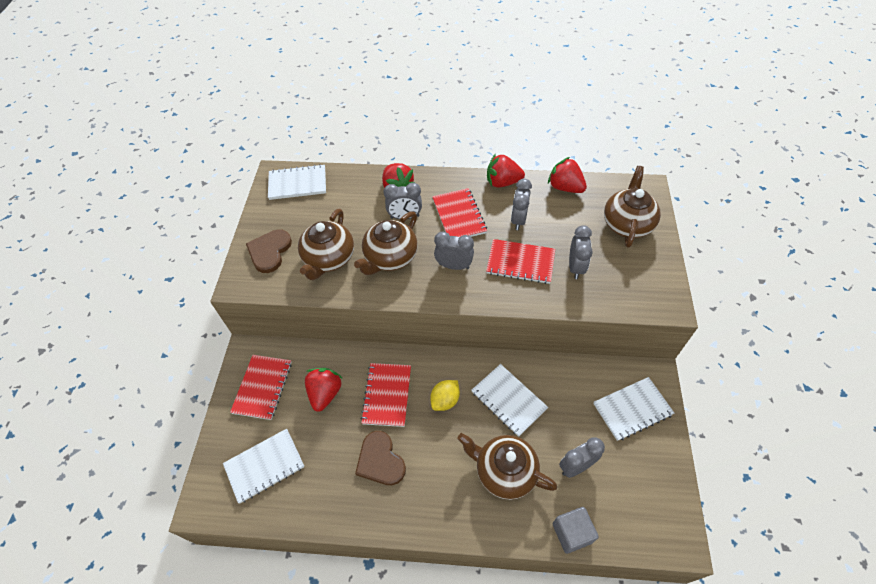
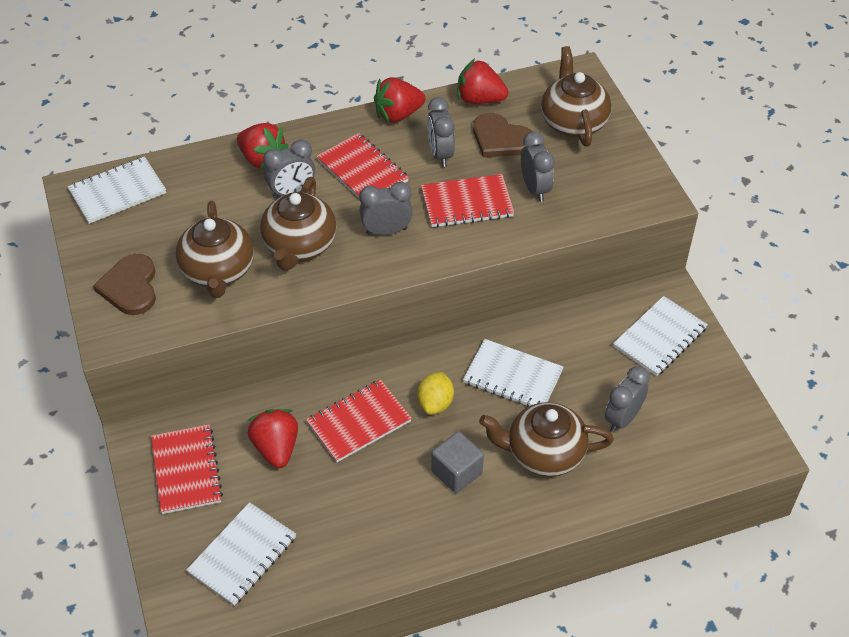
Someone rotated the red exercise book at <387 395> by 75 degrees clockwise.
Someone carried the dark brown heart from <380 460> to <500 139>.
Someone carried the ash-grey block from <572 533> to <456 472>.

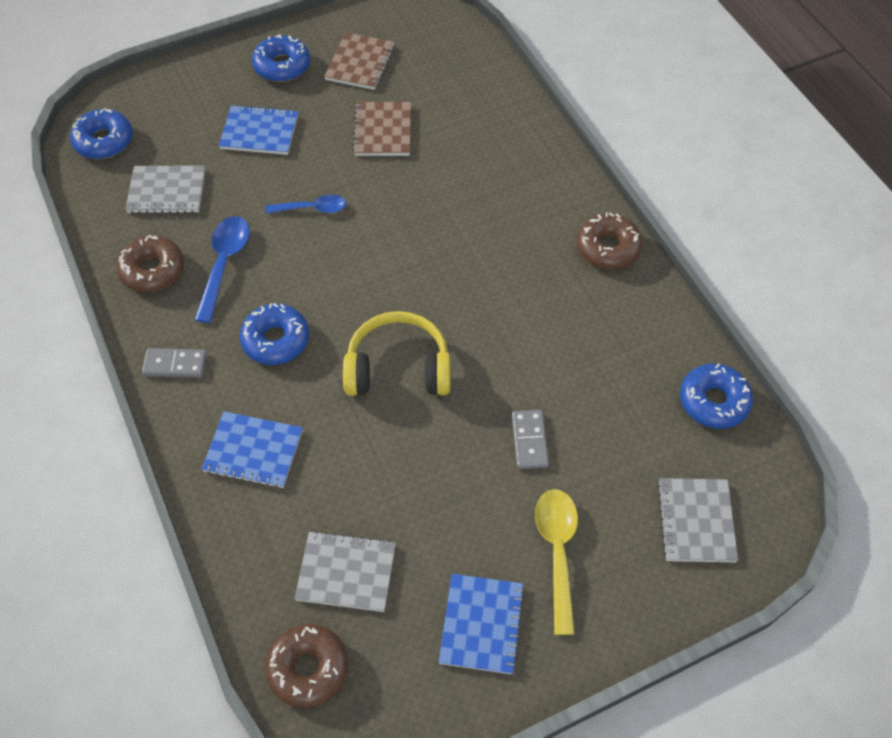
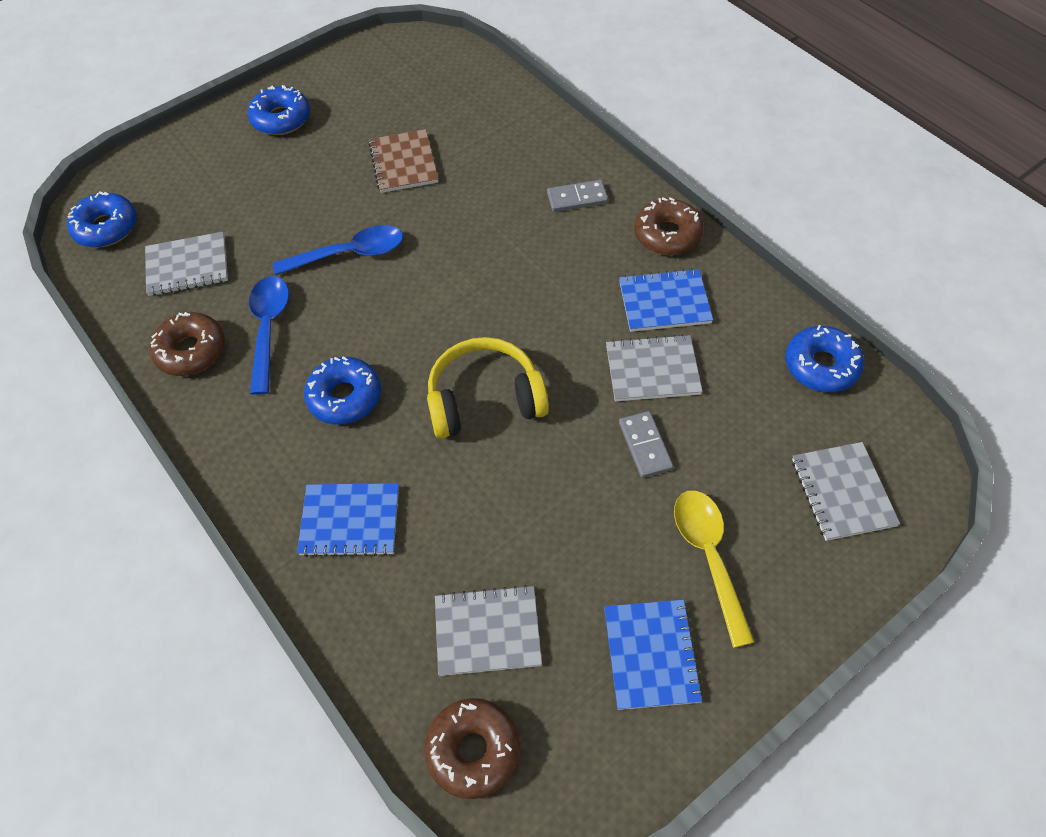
Someone took away the dark brown exercise book at <360 63>.
Someone carried the cobalt exercise book from <259 132> to <664 302>.
Someone scaled the cobalt teaspoon at <312 208> by 1.52.
Someone carried the ash-grey domino from <175 364> to <577 198>.
Someone put down the ash-grey exercise book at <652 370>.

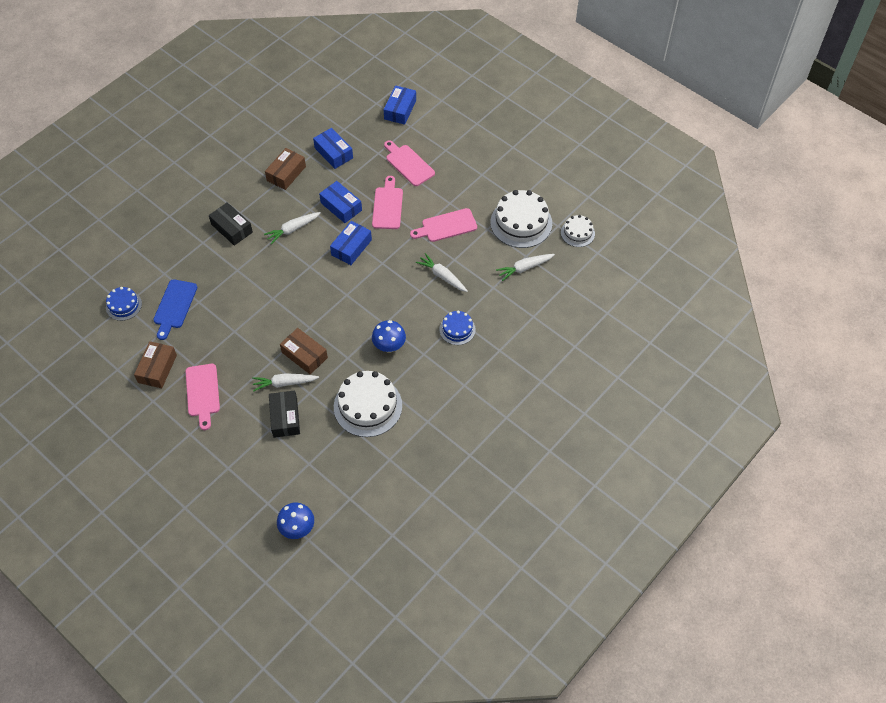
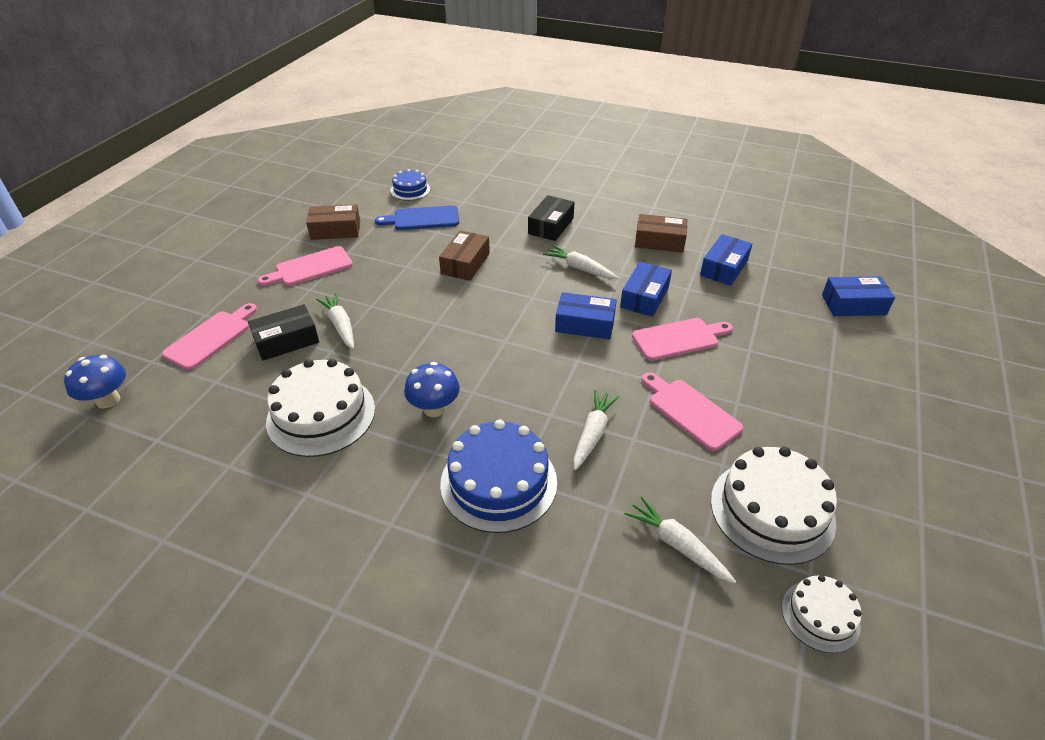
Someone carried the rosy chopping board from <408 164> to <211 338>.
Someone scaled the cobalt cake at <457 329> by 1.82.
Someone carried the dark brown package from <304 355> to <465 263>.

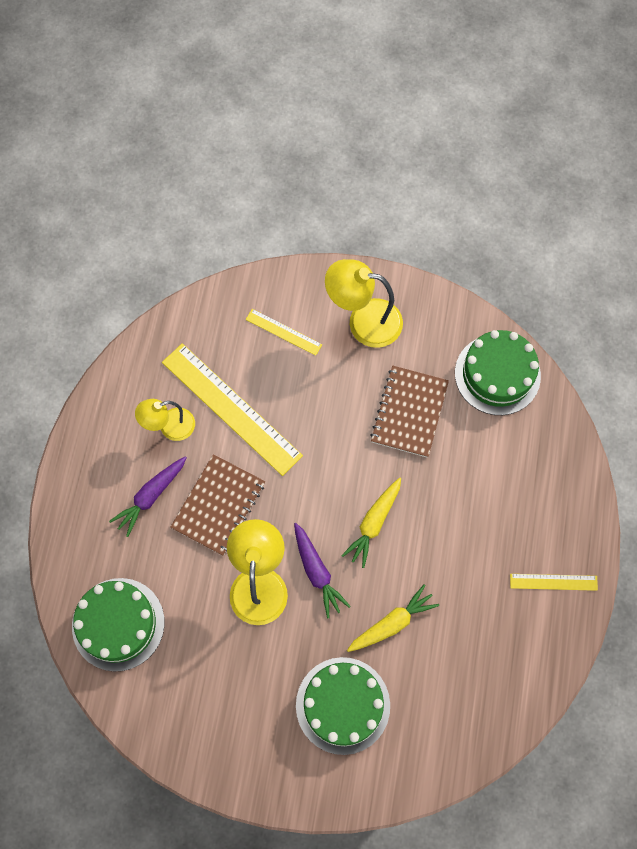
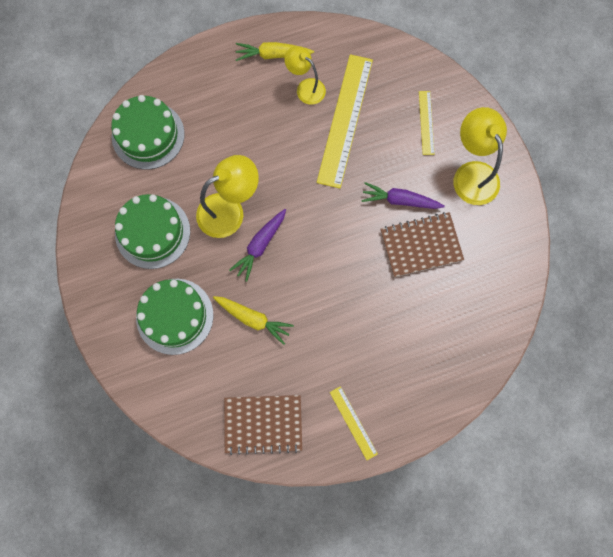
Someone carried the emerald cake from <497 374> to <152 232>.
Someone carried the dark brown exercise book from <218 505> to <263 424>.
Someone carried the violet root vegetable from <151 496> to <400 200>.
Someone carried the bright yellow root vegetable from <374 523> to <273 55>.

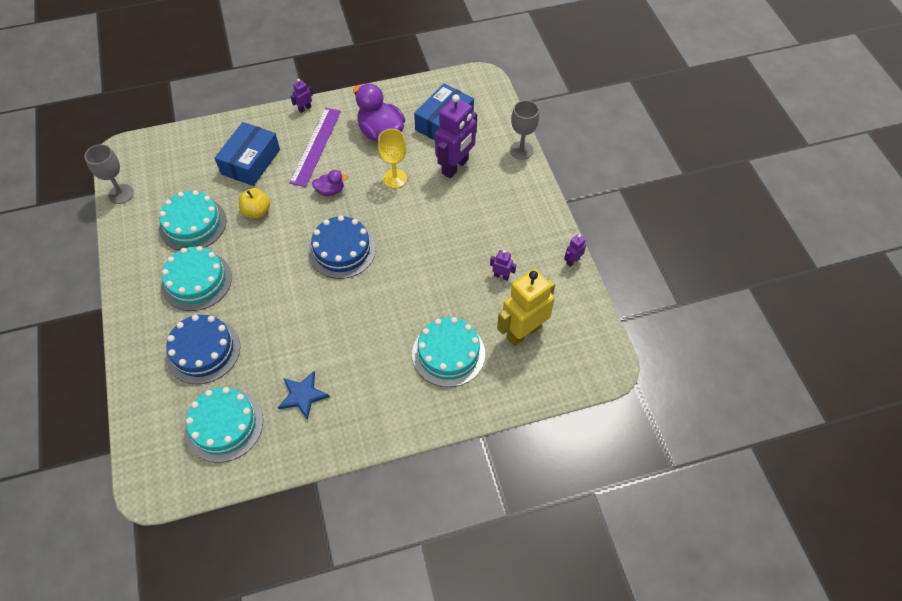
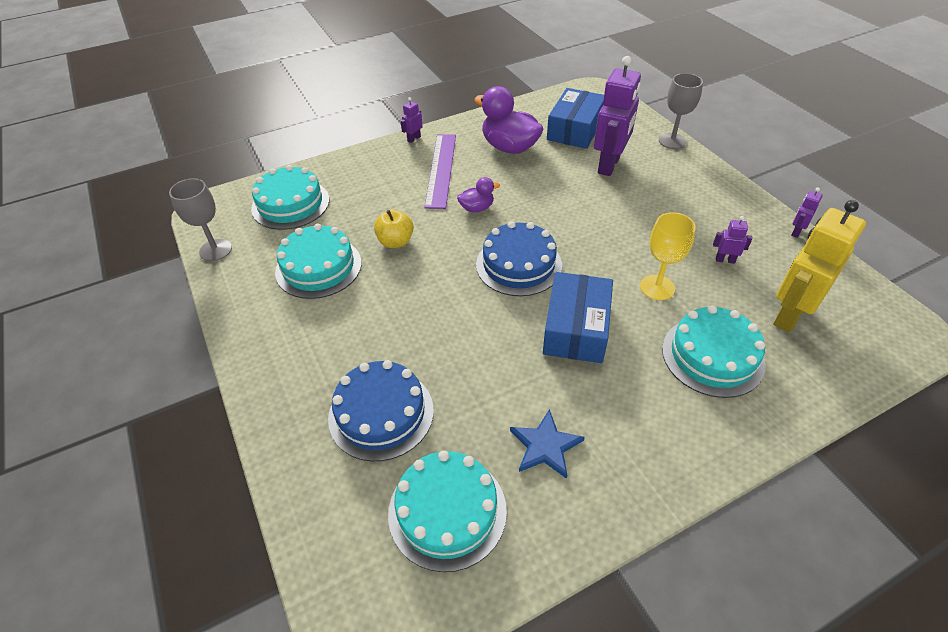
Someone carried the cobalt package from <250 162> to <576 328>.
Someone carried the bright yellow wine glass from <395 178> to <657 287>.
Someone carried the teal cake from <197 281> to <290 204>.

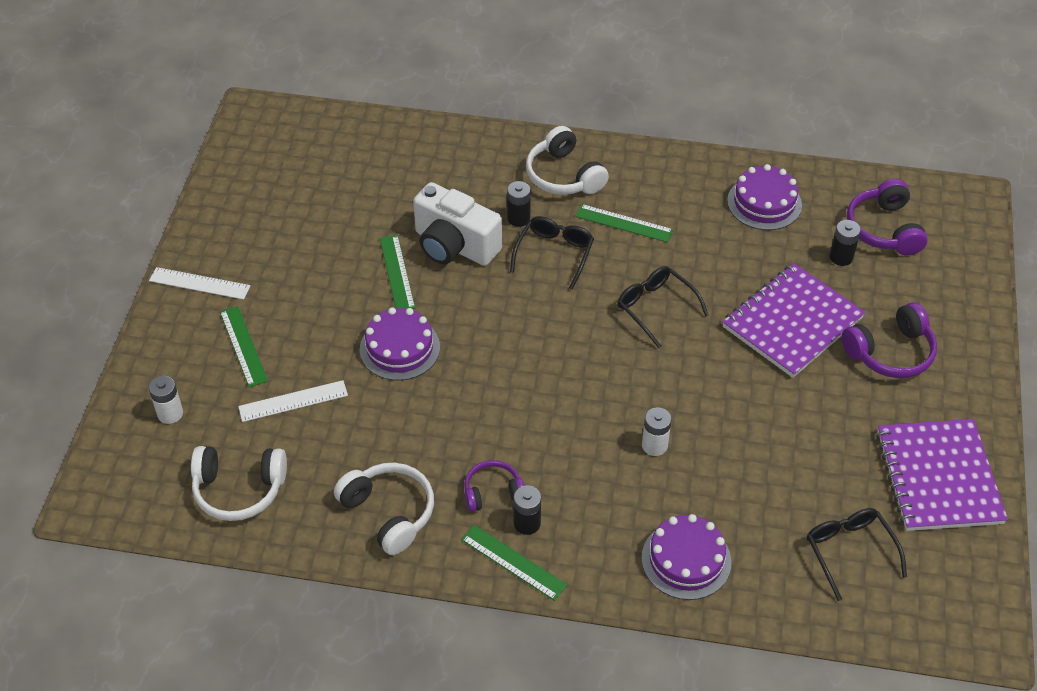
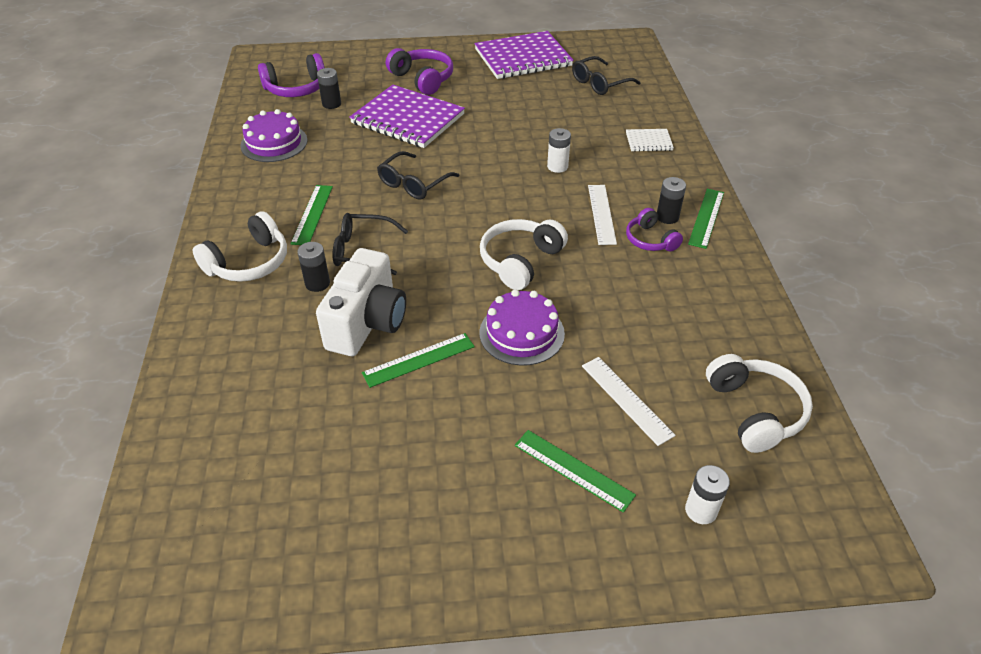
Someone carried the white straightedge from <199 283> to <601 214>.
Someone rotated the emerald straightedge at <243 346> by 75 degrees clockwise.
Someone carried the white over-ear headphones from <389 512> to <520 261>.
Someone swapped the violet cake at <686 560> for the white exercise book at <649 141>.

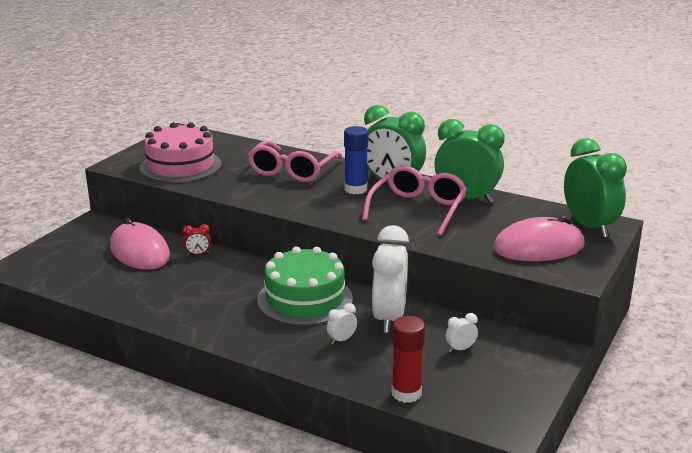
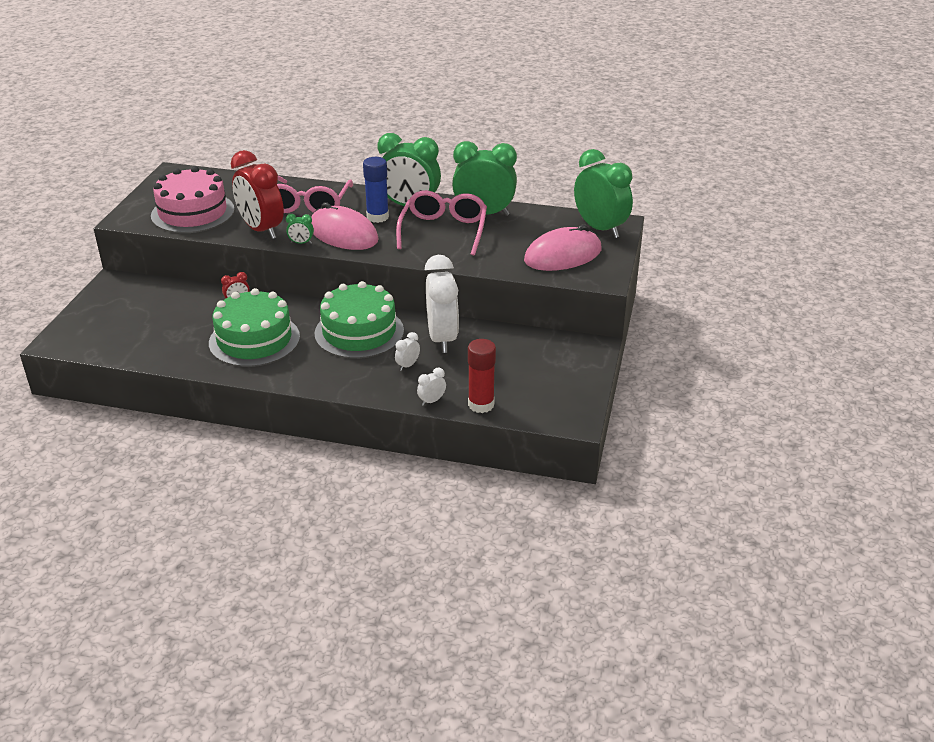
Someone carried the rosy mouse from <139 251> to <343 234>.
Someone carried the white bedside clock from <460 349> to <431 401>.
Someone put down the red bedside clock at <261 230>.
Someone put down the emerald bedside clock at <301 243>.
Someone put down the emerald cake at <254 340>.

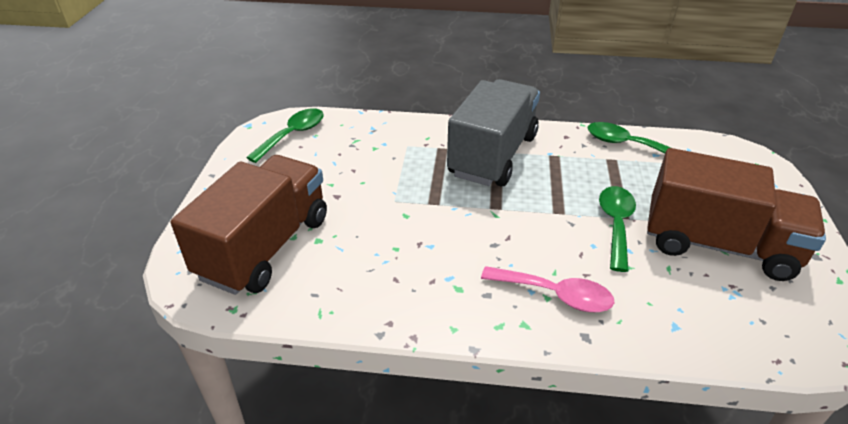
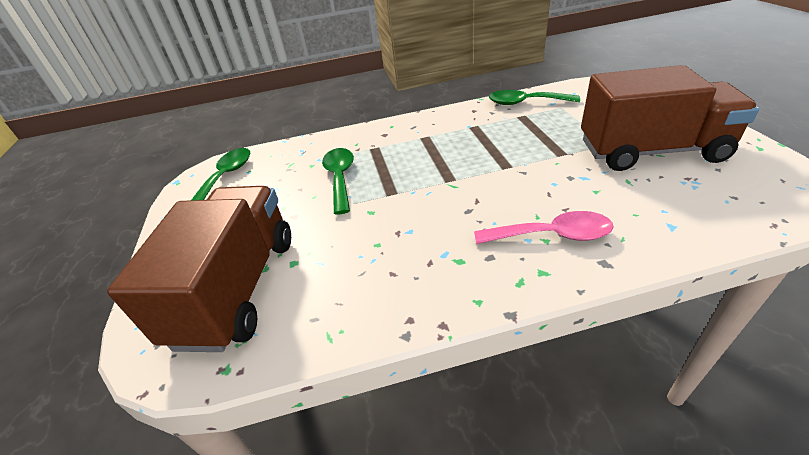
Someone took away the ash-grey truck at <492 155>.
Someone carried the emerald teaspoon from <616 224> to <340 178>.

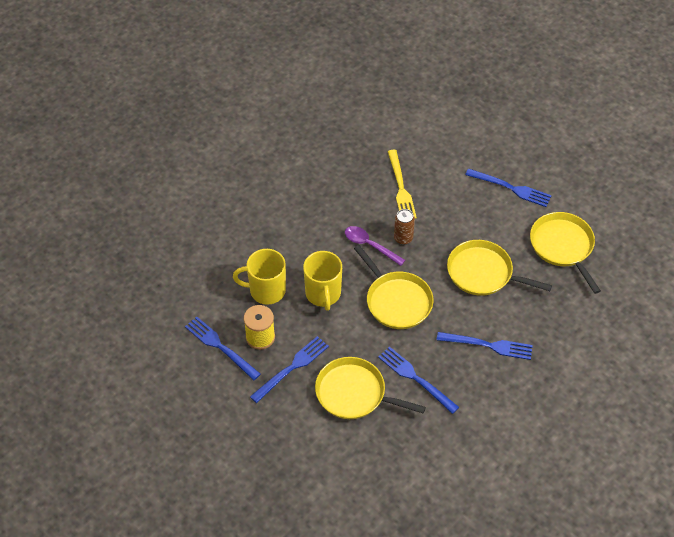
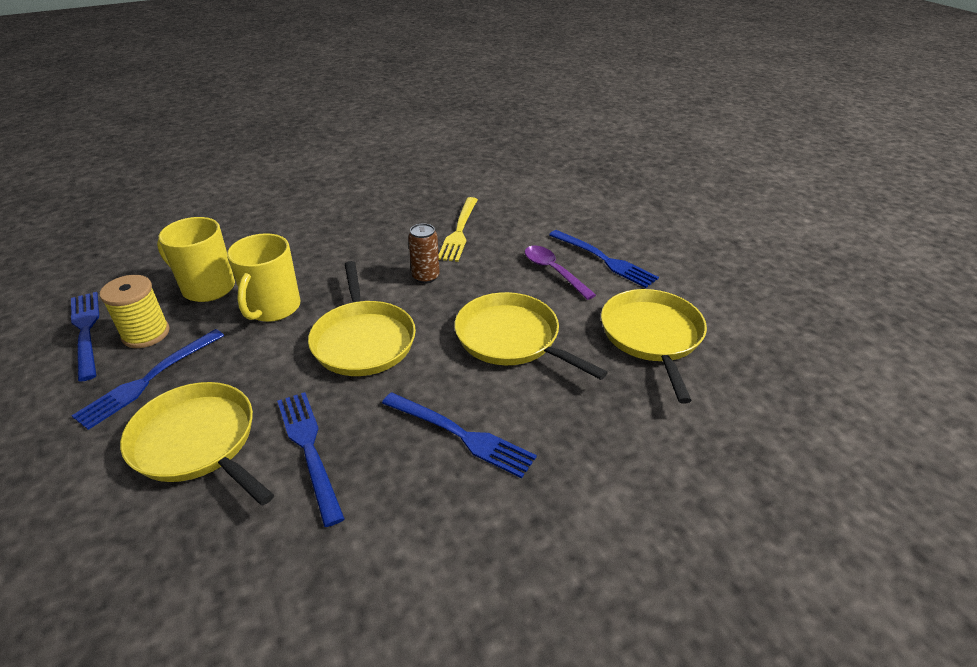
Someone carried the violet teaspoon from <370 245> to <553 271>.
Someone rotated the cobalt fork at <292 367> by 150 degrees clockwise.

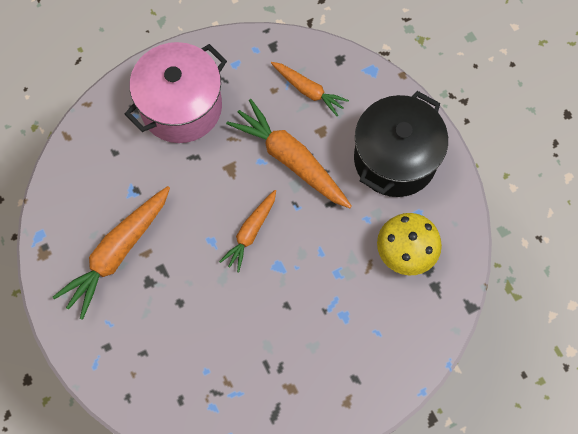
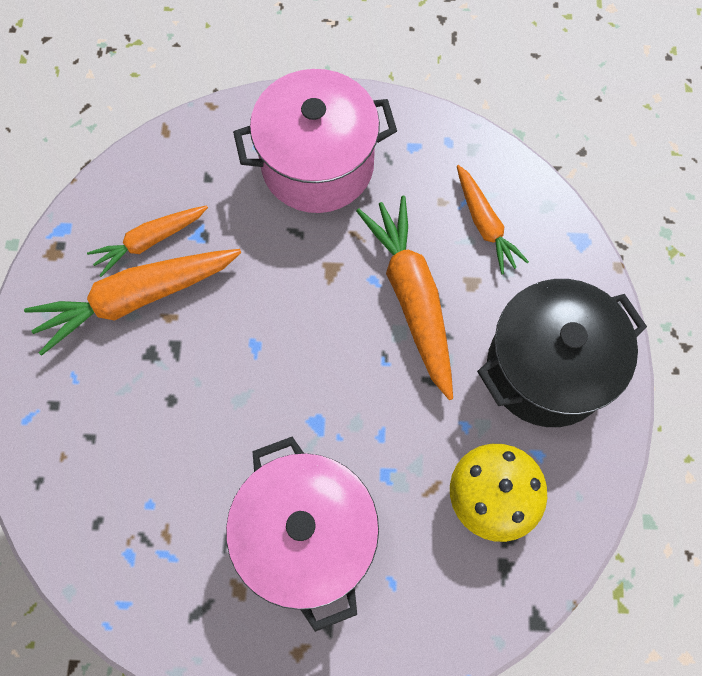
Someone carried the orange-coloured root vegetable from <250 232> to <149 241>.
Someone put down the rosy pot at <307 537>.

